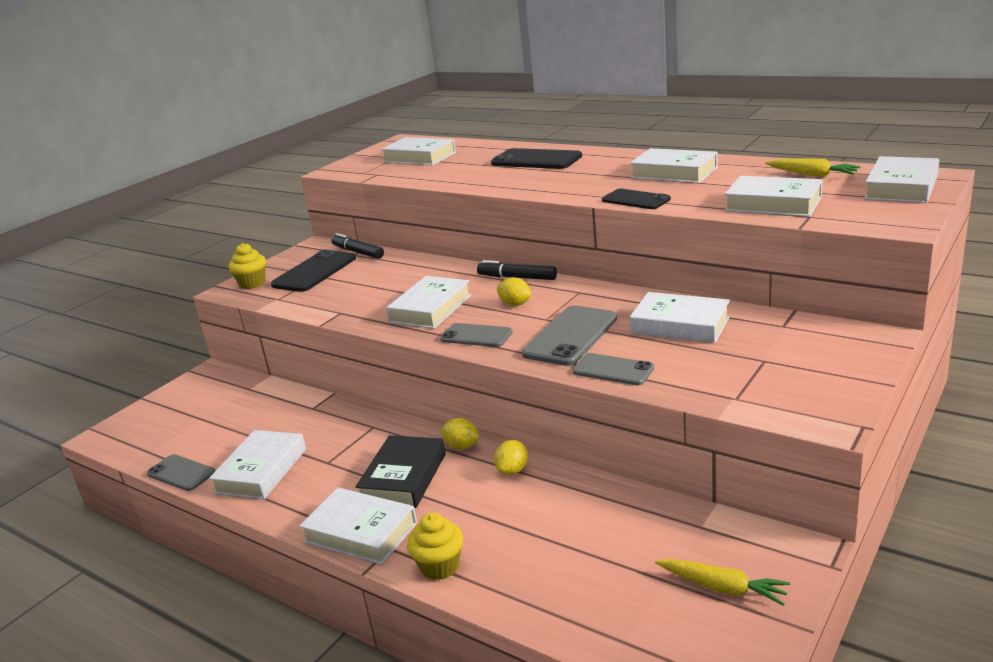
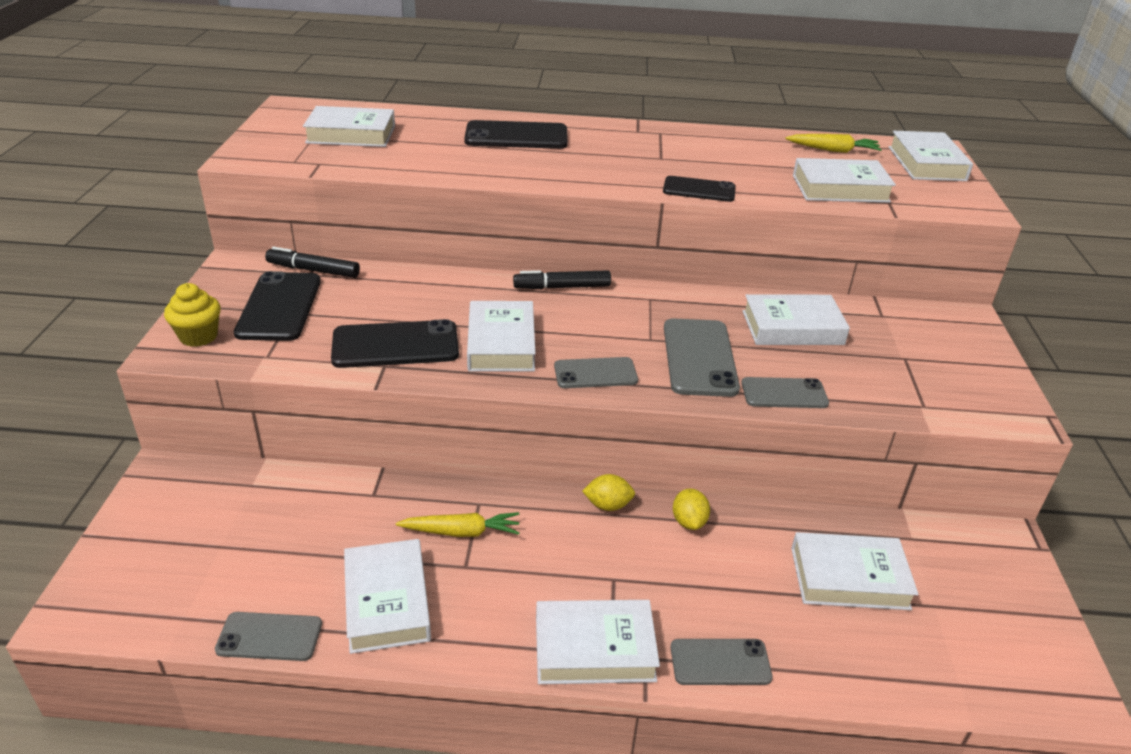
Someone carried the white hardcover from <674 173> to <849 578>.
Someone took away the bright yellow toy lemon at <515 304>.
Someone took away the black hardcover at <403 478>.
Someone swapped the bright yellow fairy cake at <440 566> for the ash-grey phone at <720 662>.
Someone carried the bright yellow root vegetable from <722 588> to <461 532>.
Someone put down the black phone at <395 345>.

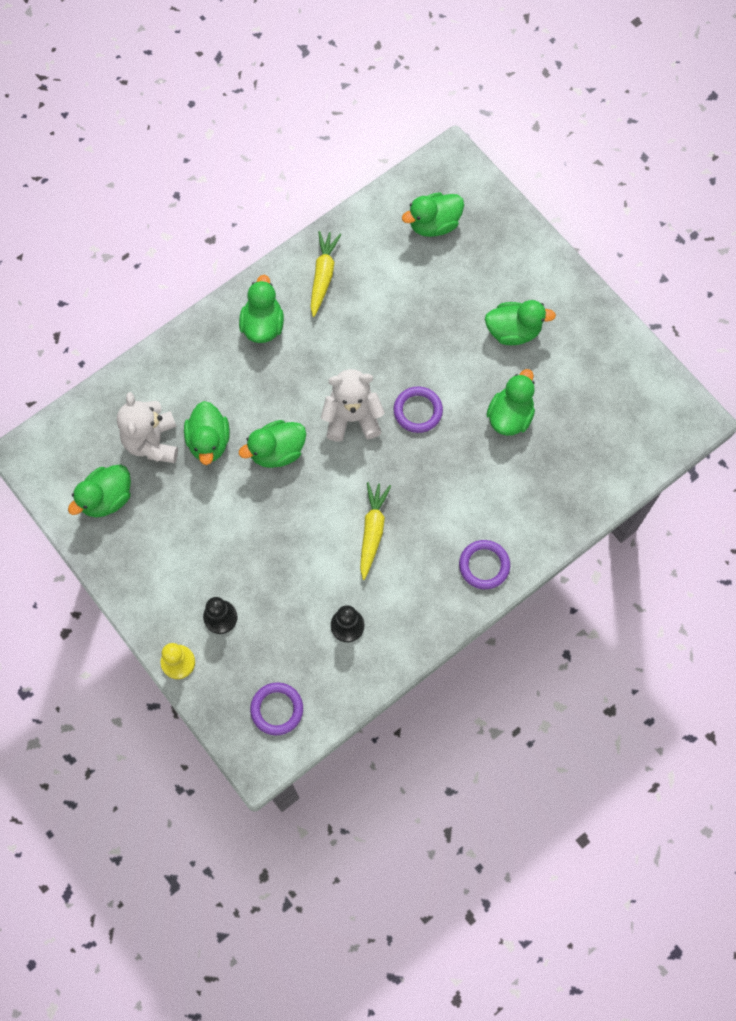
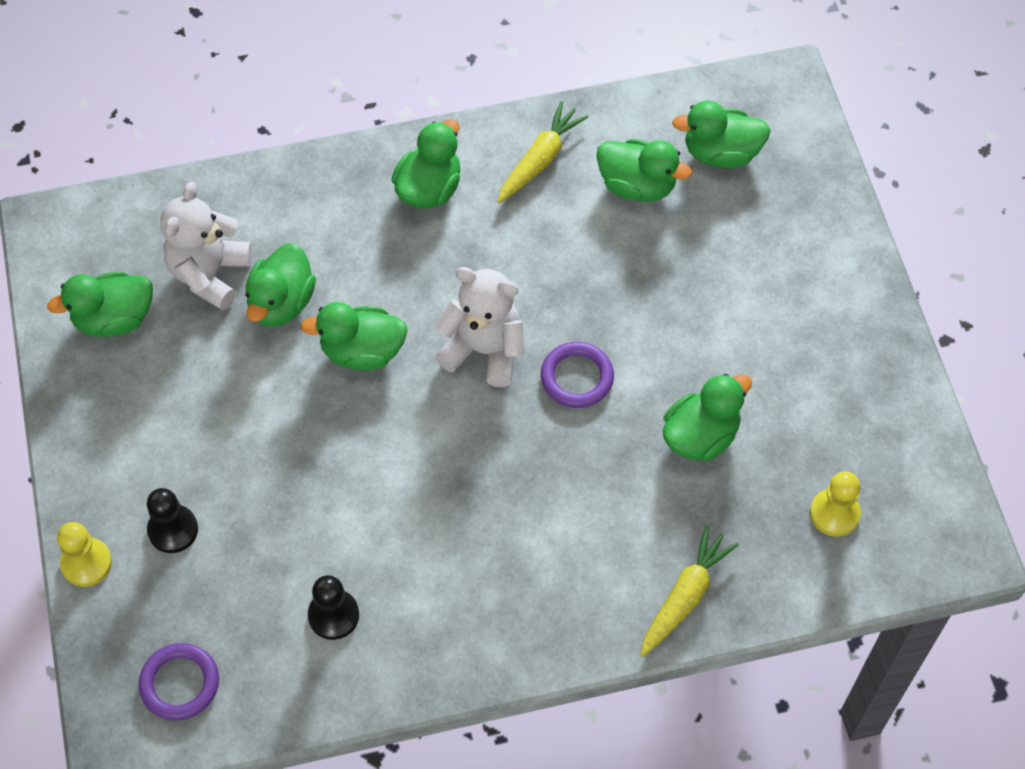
Someone carried the emerald toy duck from <513 331> to <637 186>.
Someone carried the bright yellow root vegetable from <372 530> to <685 596>.
Someone took away the violet ring at <484 565>.
Someone put down the bright yellow chess pawn at <834 513>.

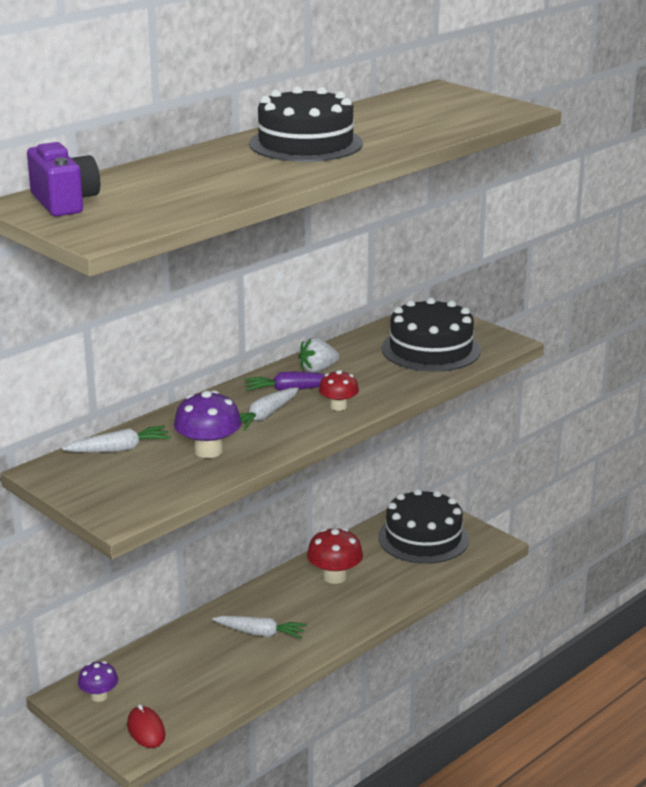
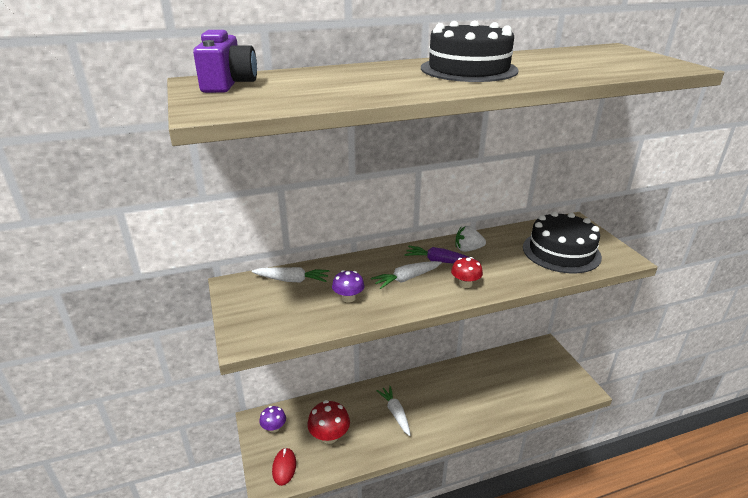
Someone scaled the violet toadstool at <208 451> by 0.64.
Someone took away the black cake at <423 538>.
Someone carried the red toadstool from <334 576> to <329 436>.
Someone rotated the white root vegetable at <260 633> by 150 degrees counterclockwise.

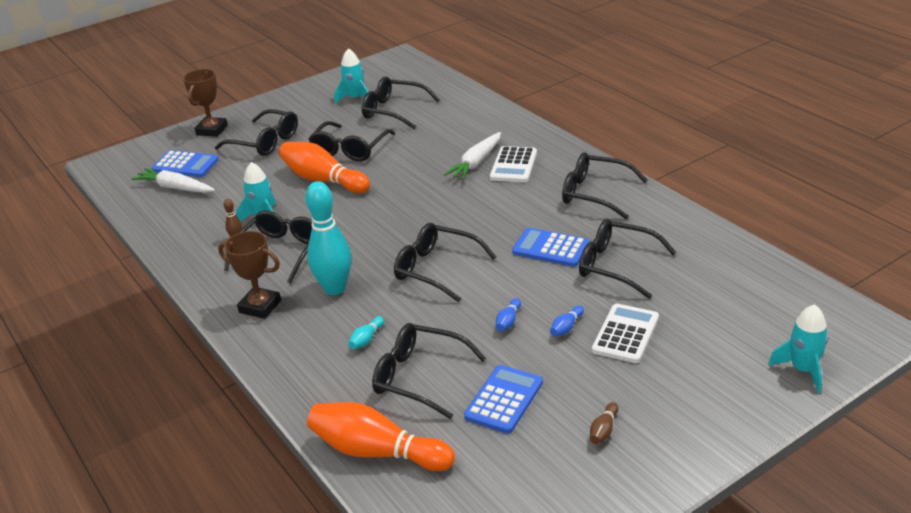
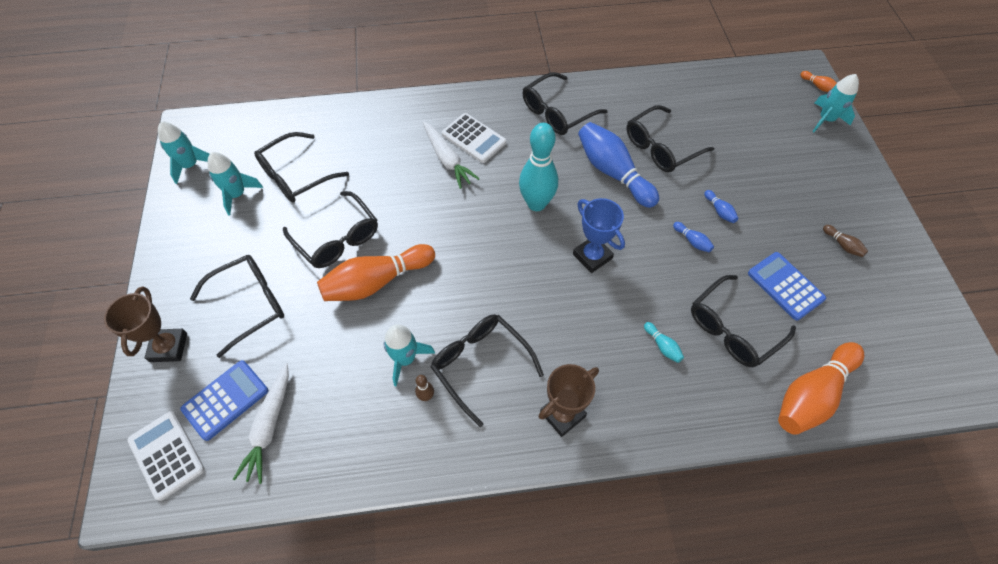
Someone rotated the dark brown award cup at <212 130> by 45 degrees clockwise.
Someone rotated the white root vegetable at <175 188> by 45 degrees counterclockwise.
Someone carried the teal bowling pin from <335 288> to <536 204>.
Someone swapped the black glasses at <436 269> for the cobalt award cup at <592 256>.
Someone swapped the cobalt pocket calculator at <550 248> for the cobalt bowling pin at <613 172>.
Someone carried the white pocket calculator from <625 334> to <166 455>.
Someone put down the orange-coloured bowling pin at <818 86>.
Someone put down the teal toy rocket at <190 165>.

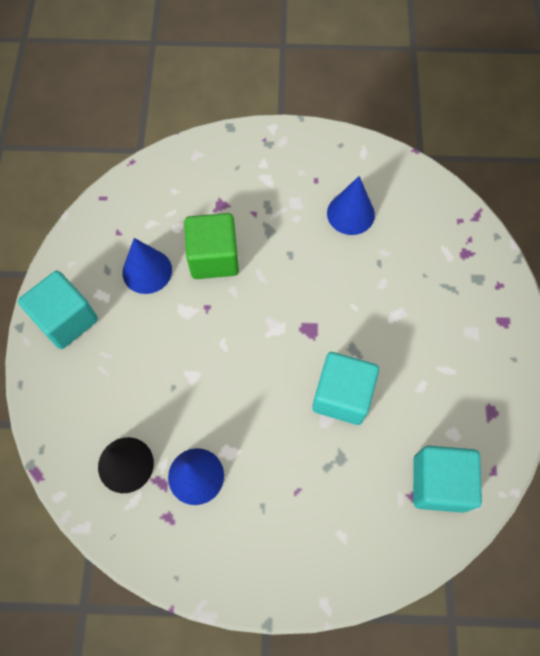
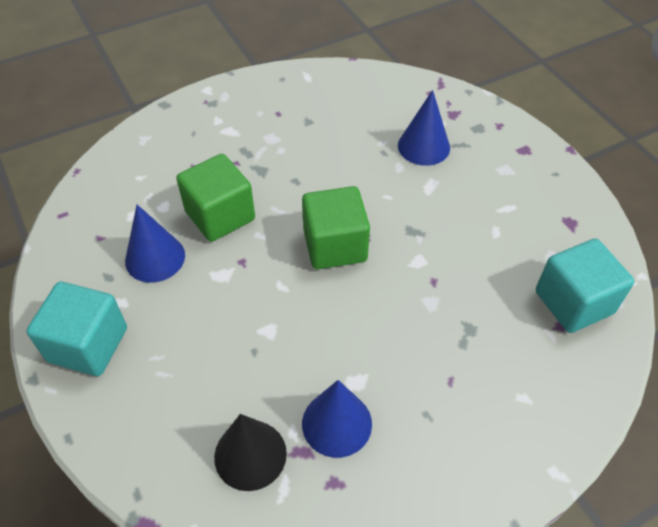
Someone carried the cobalt solid cone from <350 214> to <423 146>.
Someone took away the teal block at <342 396>.
Someone put down the emerald block at <335 245>.

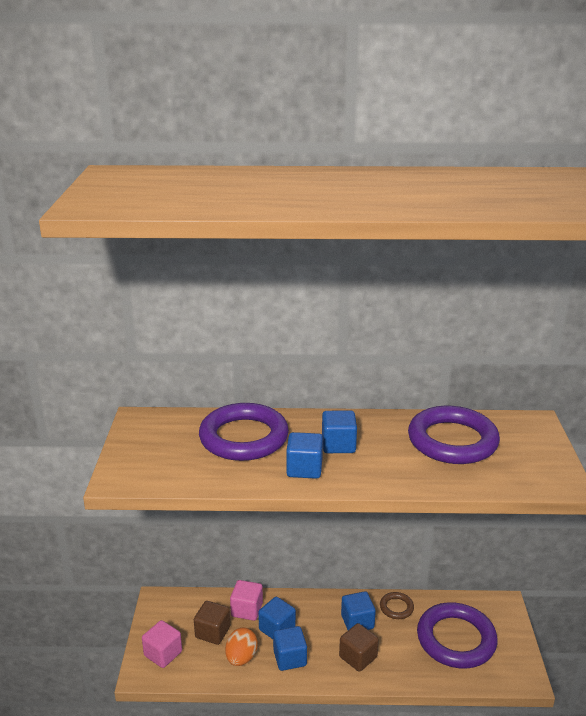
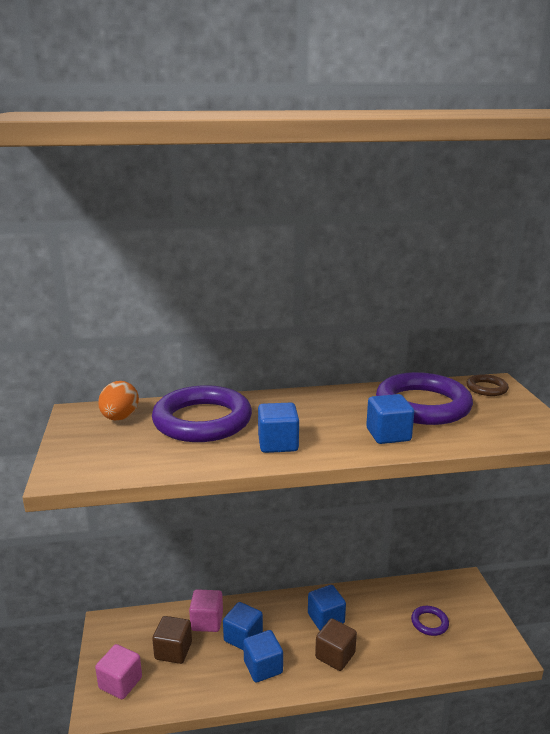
Someone carried the cobalt block from <338 445> to <388 435>.
Someone carried the dark brown ring from <396 607> to <486 388>.
Someone scaled the violet ring at <456 639> by 0.45.
Someone carried the orange-coloured egg shape from <241 658> to <120 418>.

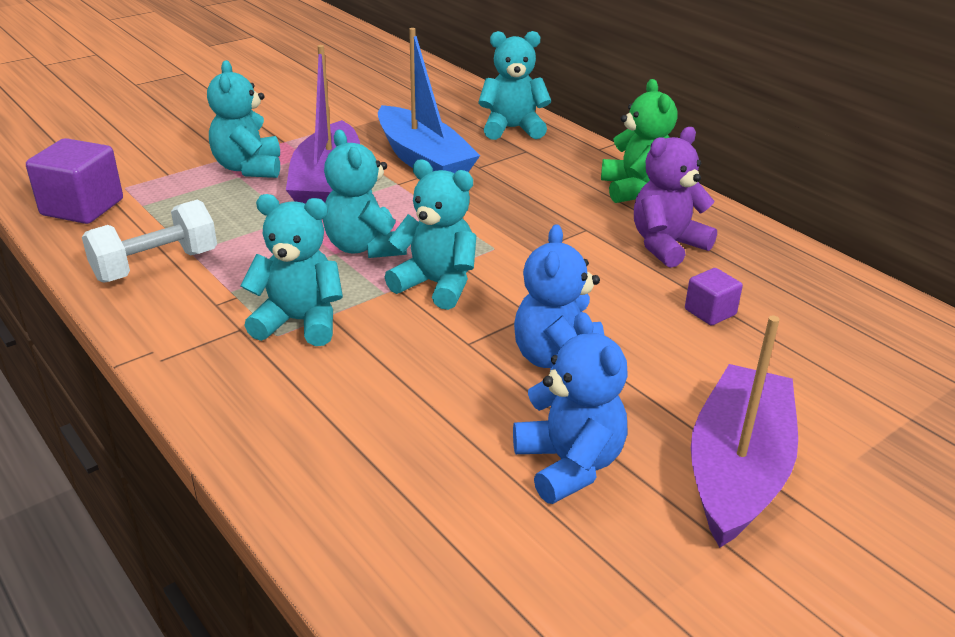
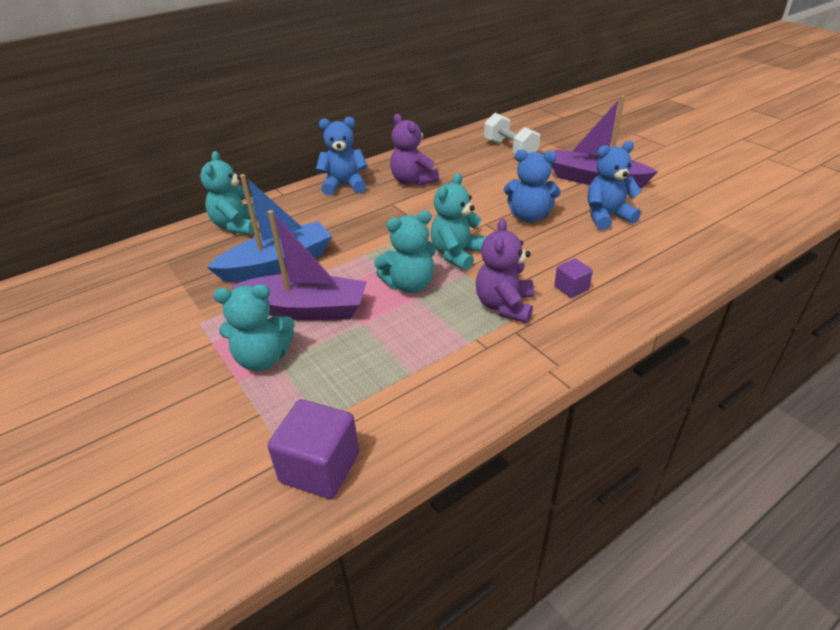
Someone repainted the emerald stuffed bear at <635 189>, which became the cobalt stuffed bear at <344 185>.
Someone repainted the teal stuffed bear at <299 322>, which became the violet stuffed bear at <504 306>.
Someone carried the white hand weight from <156 266> to <510 149>.
Someone carried the violet block from <710 312> to <571 288>.

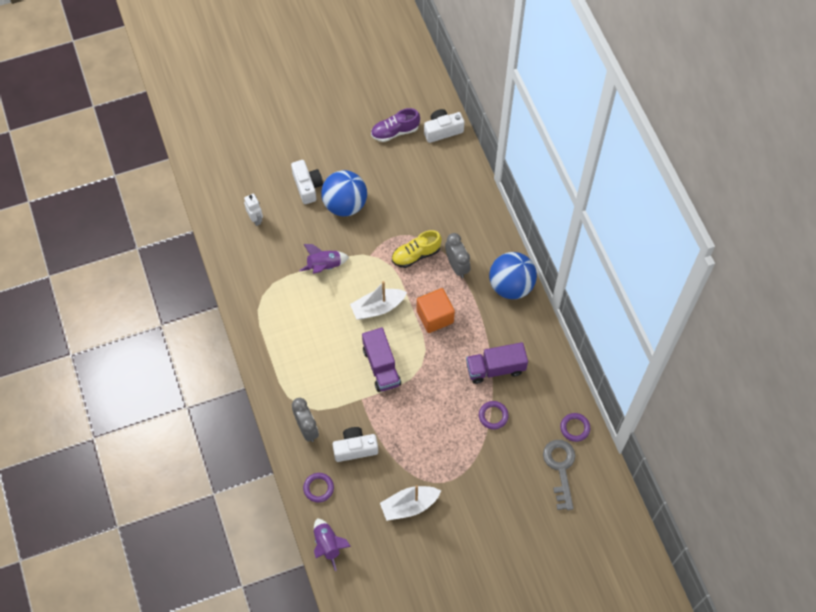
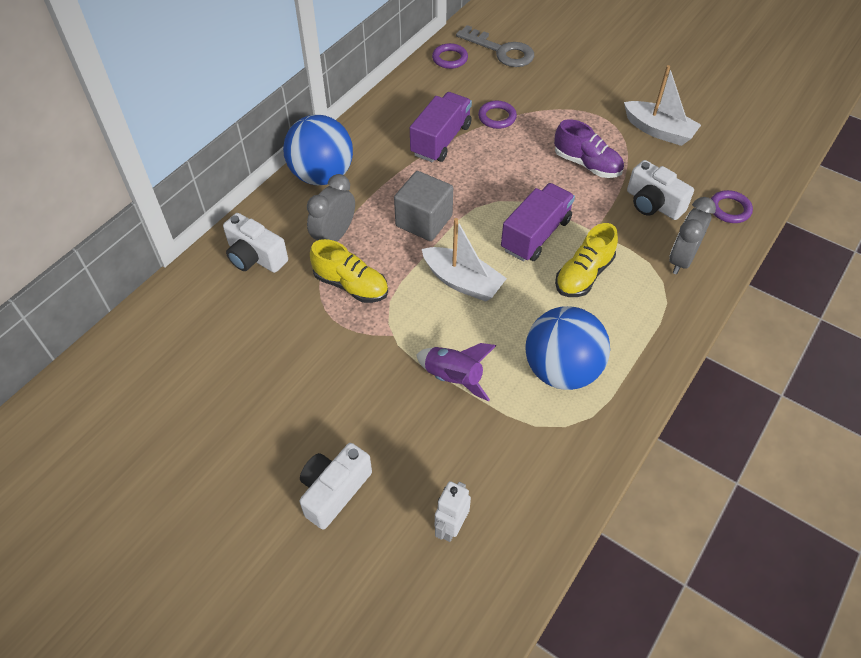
Someone carried the violet sneaker from <395 132> to <587 164>.
Someone carried the white compact camera from <442 130> to <255 257>.
Someone carried the cobalt play ball from <345 204> to <561 370>.
Someone repainted the orange-coloured block at <435 316>, which became the ash-grey block at <424 221>.
Someone rotated the violet truck at <495 368> by 105 degrees counterclockwise.
Someone rotated the ash-grey key at <560 468> by 105 degrees counterclockwise.
Someone took away the violet toy rocket at <328 545>.
Someone put down the bright yellow sneaker at <583 275>.

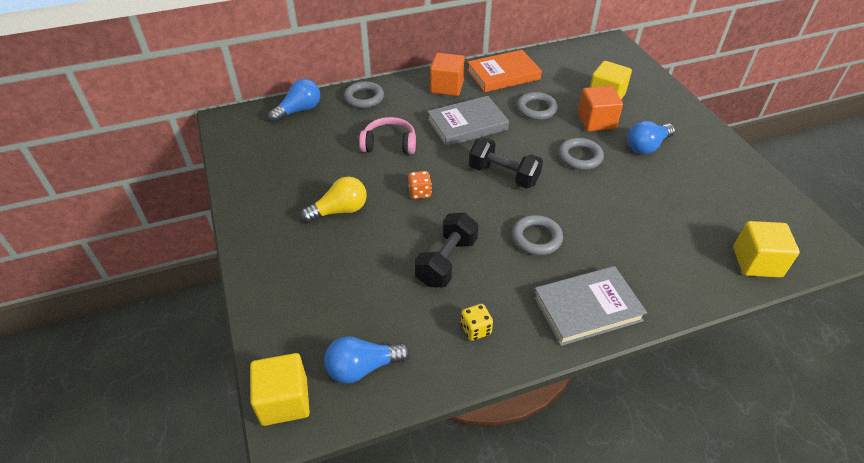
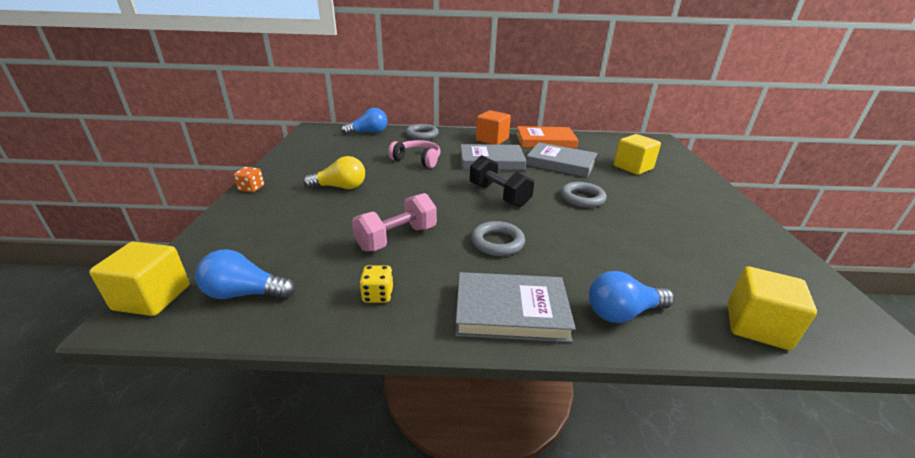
Someone took away the orange-coloured block at <596 121>.
Someone swapped the ash-grey ring at <536 109> for the ash-grey hardcover at <560 163>.
Someone carried the cobalt lightbulb from <647 146> to <623 312>.
Someone carried the orange-coloured die from <420 193> to <251 188>.
Someone repainted the black hand weight at <446 261>, which became the rosy hand weight at <397 238>.

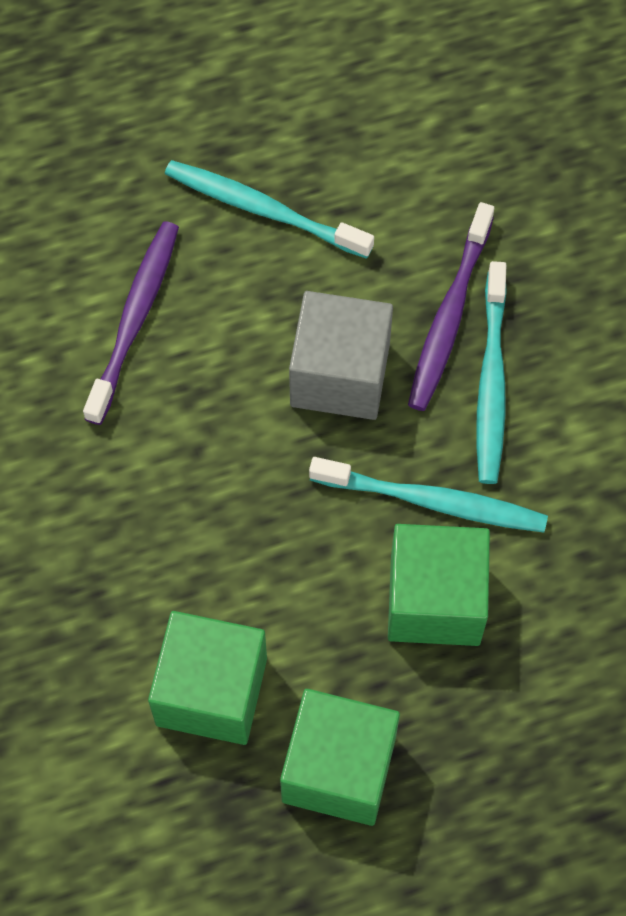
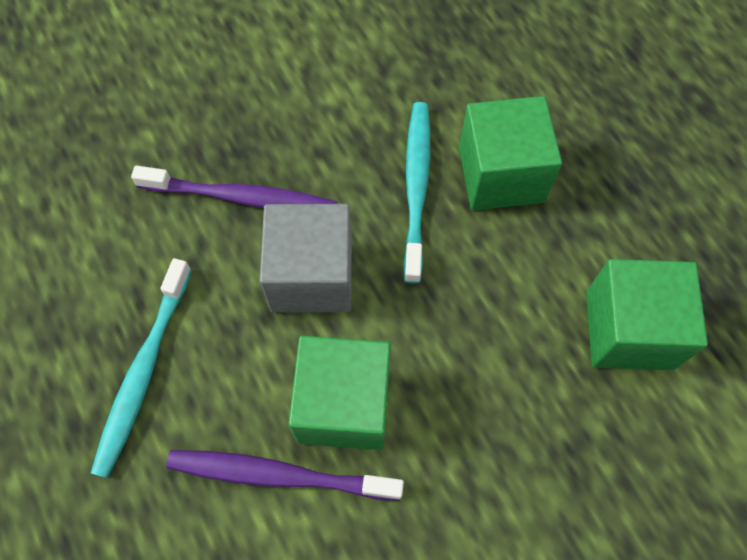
Someone took away the teal toothbrush at <491 383>.
Someone carried the emerald block from <339 769> to <344 404>.

